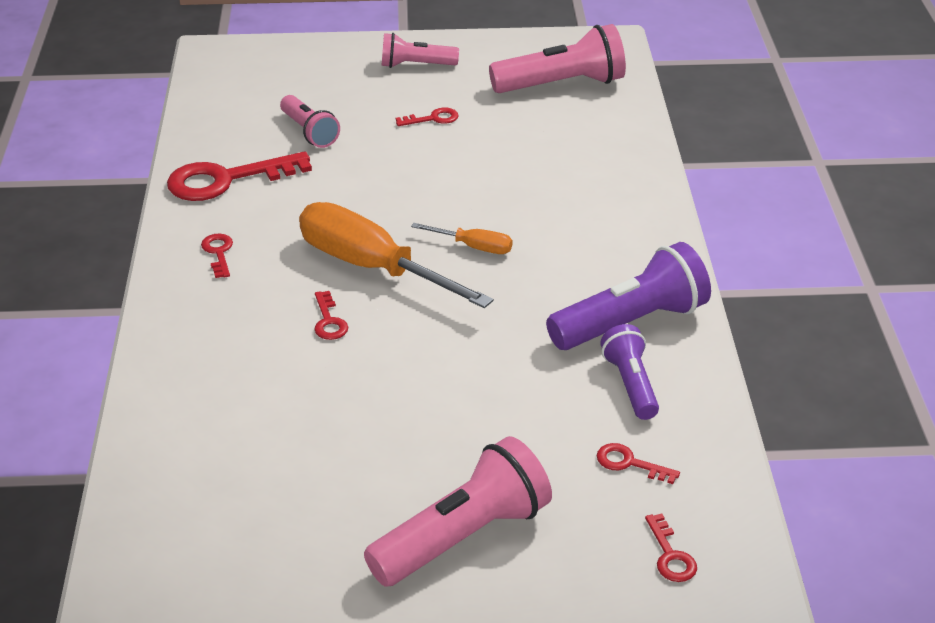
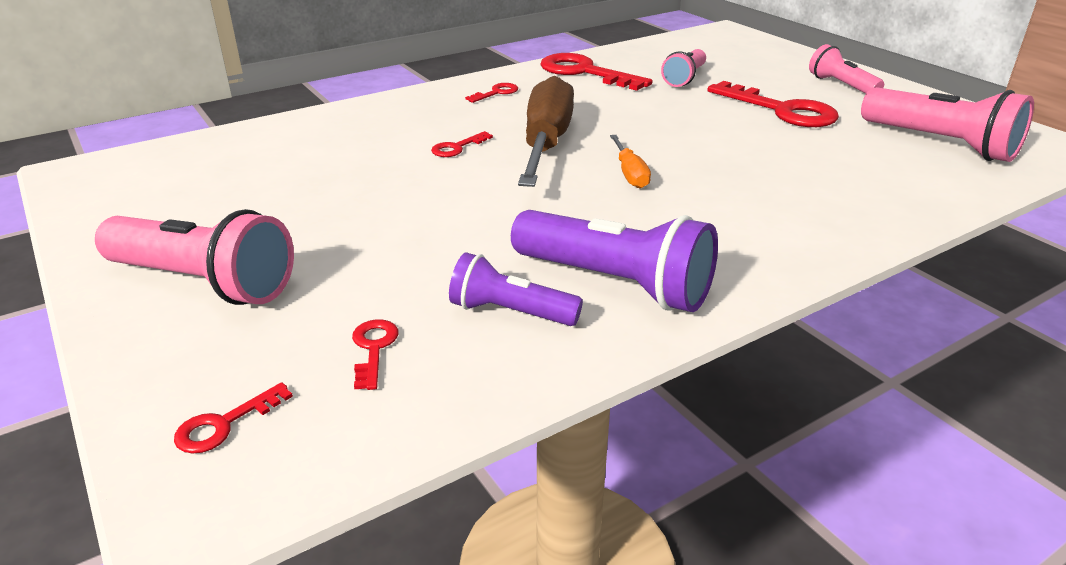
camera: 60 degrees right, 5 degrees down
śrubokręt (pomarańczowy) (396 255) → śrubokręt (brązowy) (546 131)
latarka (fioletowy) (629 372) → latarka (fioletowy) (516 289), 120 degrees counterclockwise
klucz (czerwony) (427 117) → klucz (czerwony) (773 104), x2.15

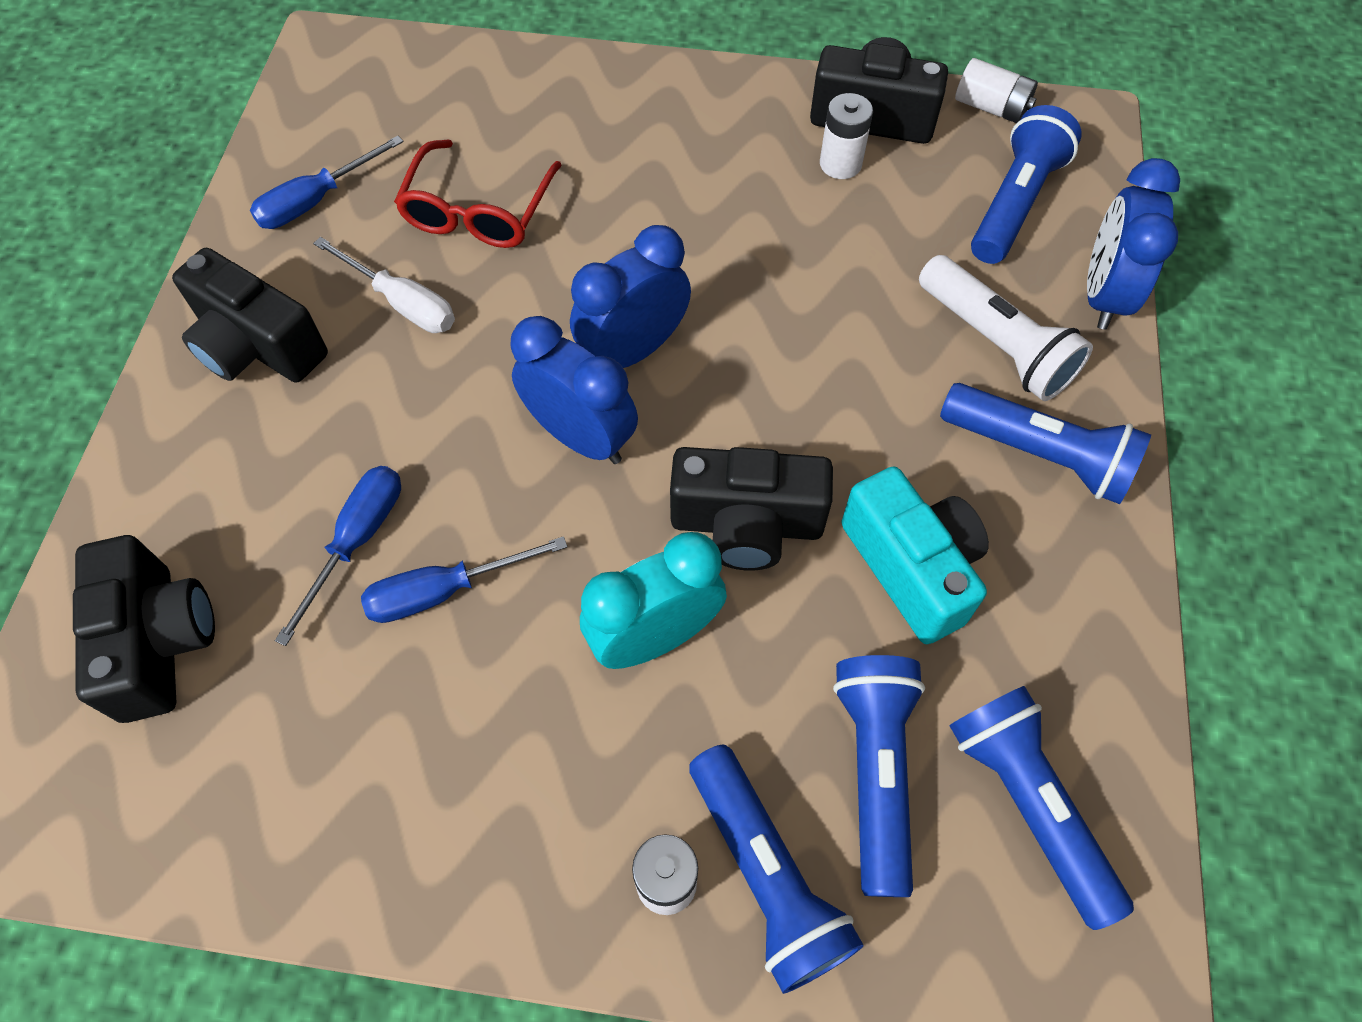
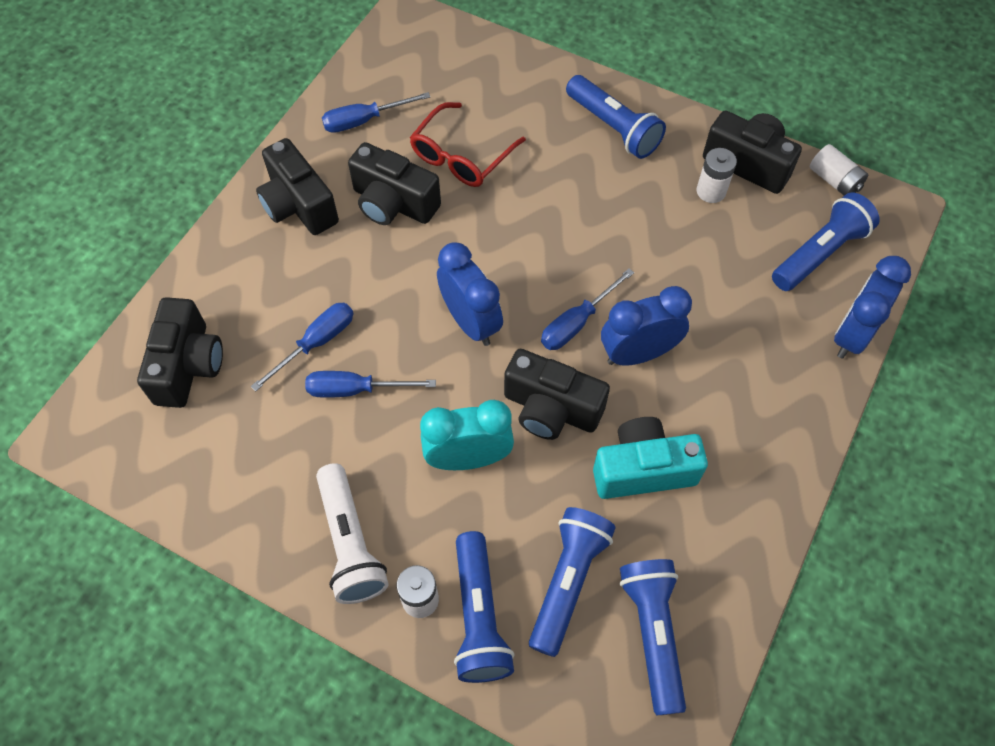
camera: 20 degrees right, 0 degrees up
- → śrubokręt (niebieski) (587 309)
budzik (niebieski) (630 296) → budzik (niebieski) (646 326), shifted
latarka (biały) (1006 328) → latarka (biały) (352 533), shifted
latarka (niebieski) (1045 443) → latarka (niebieski) (616 117), shifted
śrubokręt (biały) (384 285) → aparat fotograficzny (czarny) (394 183)
aparat fotograficzny (turkusowy) (915 555) → aparat fotograficzny (turkusowy) (650 458), 90 degrees counterclockwise

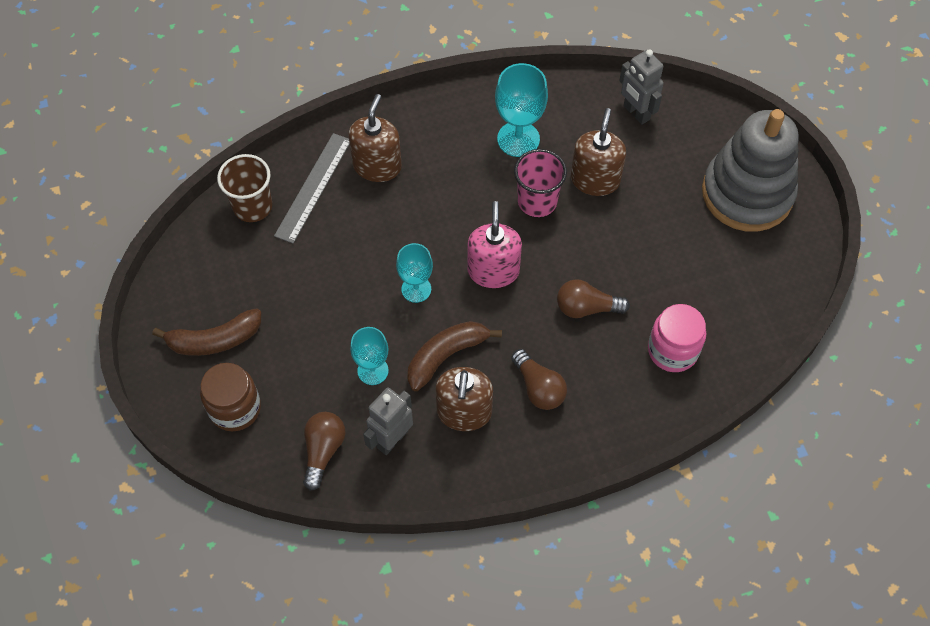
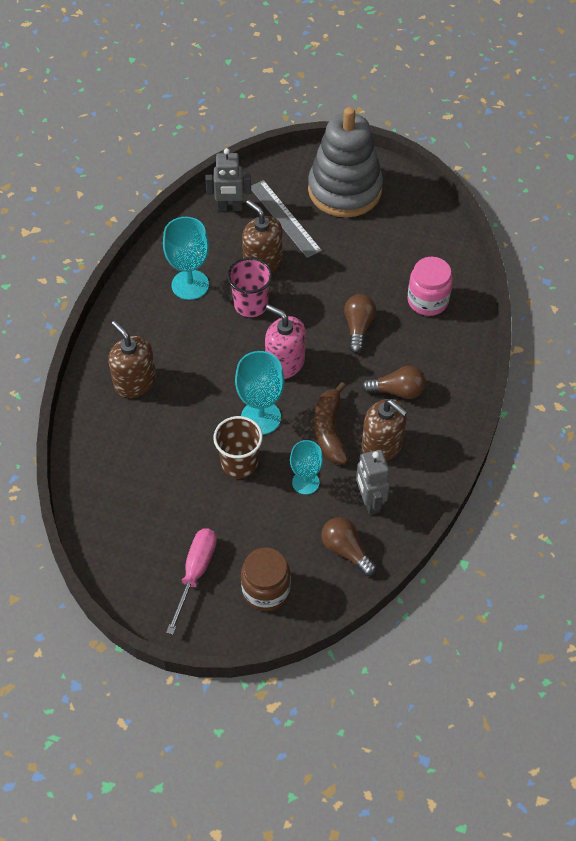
camera: 55 degrees left, 5 degrees down
szklanka (brązowy) (244 188) → szklanka (brązowy) (238 447), shifted
linijka (szary) (312 188) → linijka (szary) (286 219), shifted
banan (brązowy) (206 332) → śrubokręt (różowy) (191 581)
żarówka (brązowy) (593 298) → żarówka (brązowy) (360 323), 150 degrees clockwise
kielich (turkusowy) (414 273) → kielich (turkusowy) (259 393), x1.52

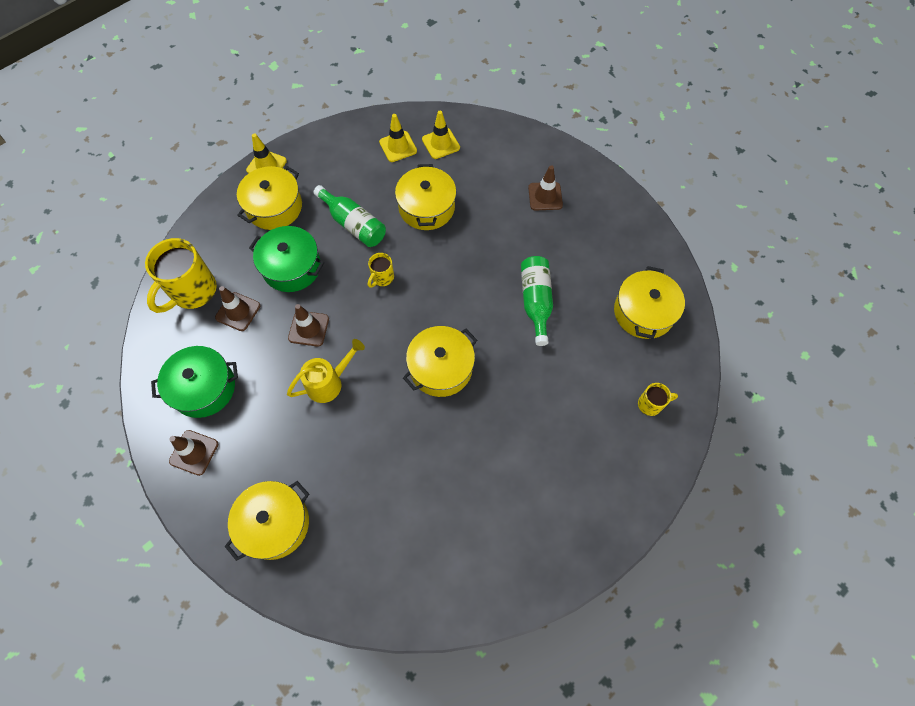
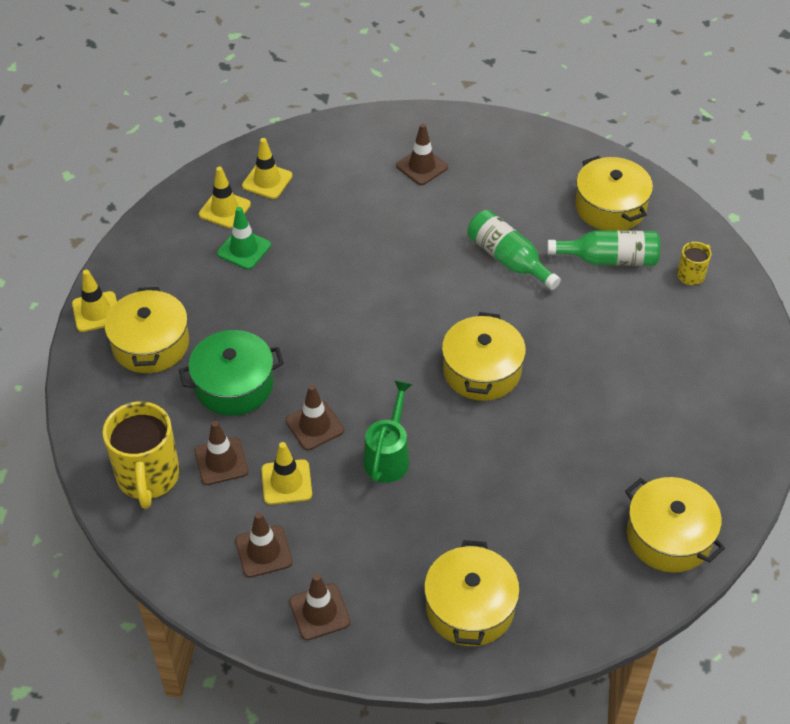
camera: 40 degrees left, 15 degrees down
kubek (żółty) (381 270) → -
- → pachołek (zielony) (244 238)
- → pachołek (żółty) (286 473)
butelka (zielony) (349 216) → butelka (zielony) (603 248), shifted
garnek (żółty) (425 197) → garnek (żółty) (675 525), shifted
garnek (zielony) (194 382) → pachołek (brązowy) (264 545)
konewka (żółty) (326 371) → konewka (zielony) (387 431)

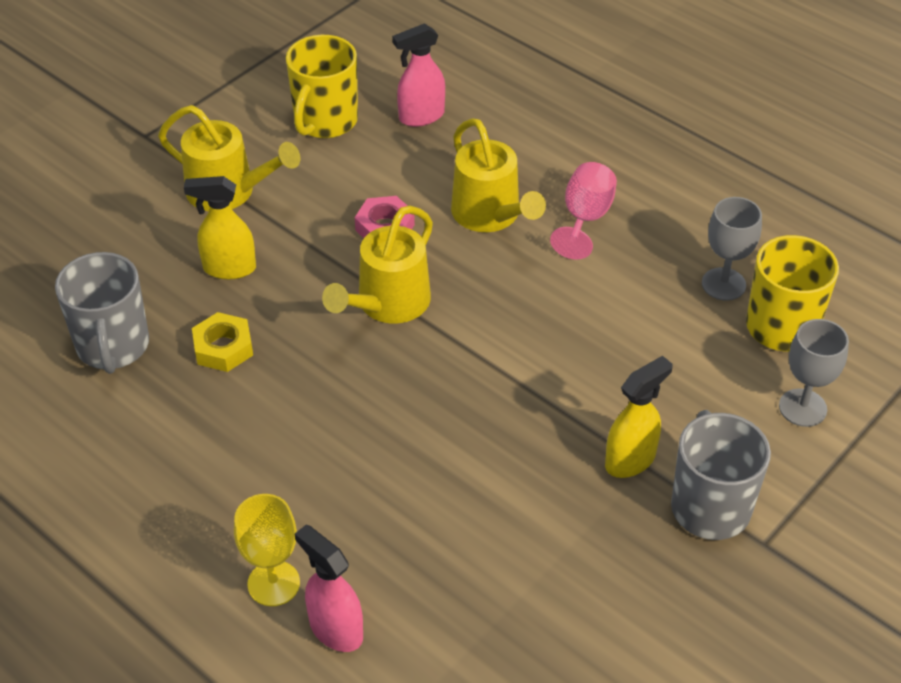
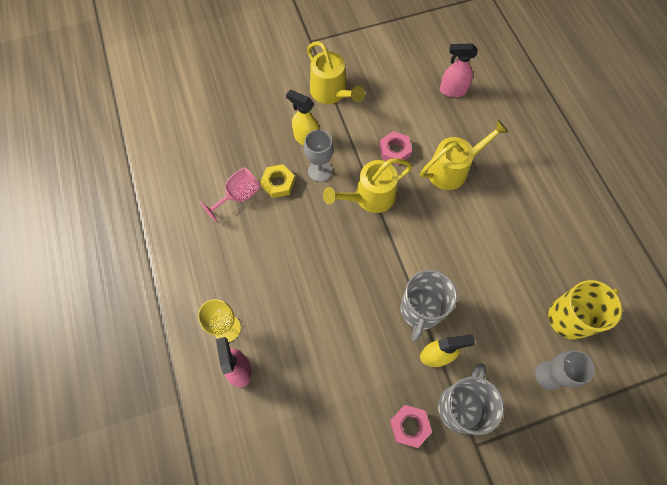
camera: 30 degrees right, 20 degrees up
kubek (żółty) (322 86) → -
- → nakrętka (różowy) (411 426)
kubek (szary) (102 313) → kubek (szary) (428 306), shifted
kielich (różowy) (583 211) → kielich (różowy) (230 194), shifted
kielich (szary) (732 249) → kielich (szary) (319 155), shifted
konewka (żółty) (498 175) → konewka (żółty) (464 155), 120 degrees counterclockwise

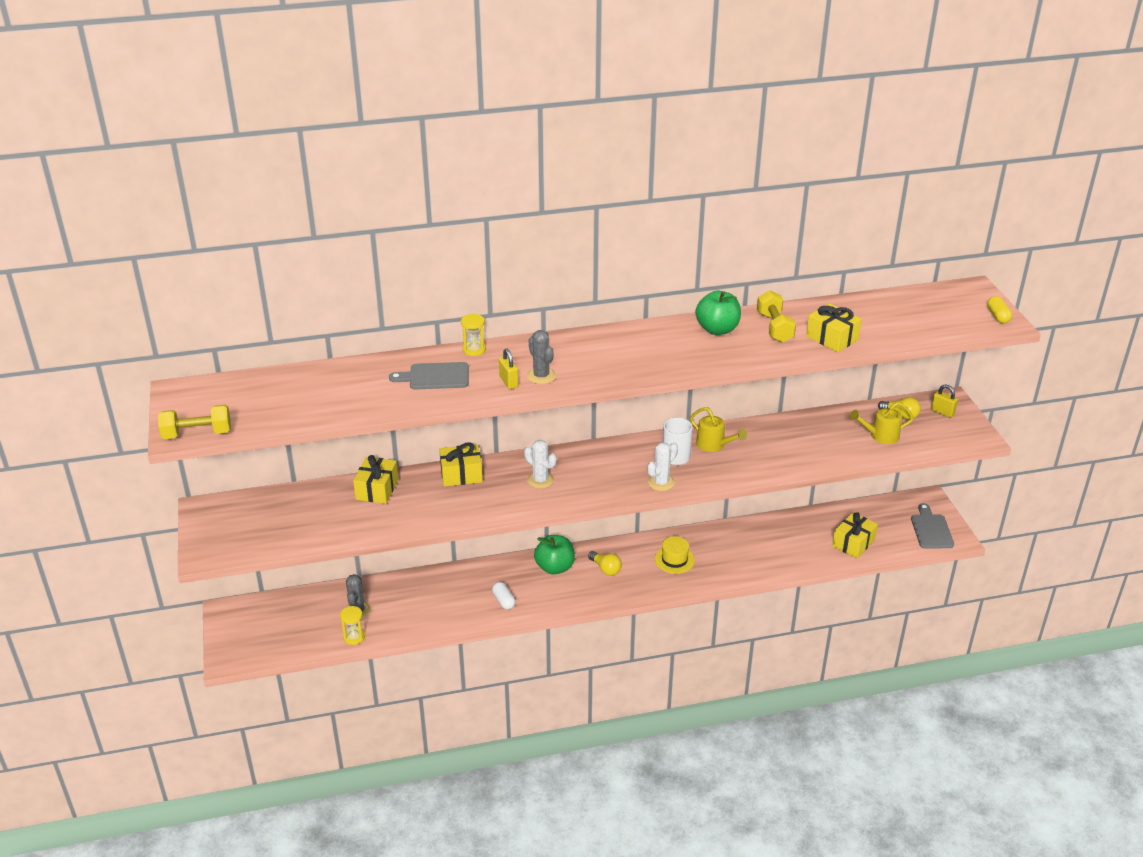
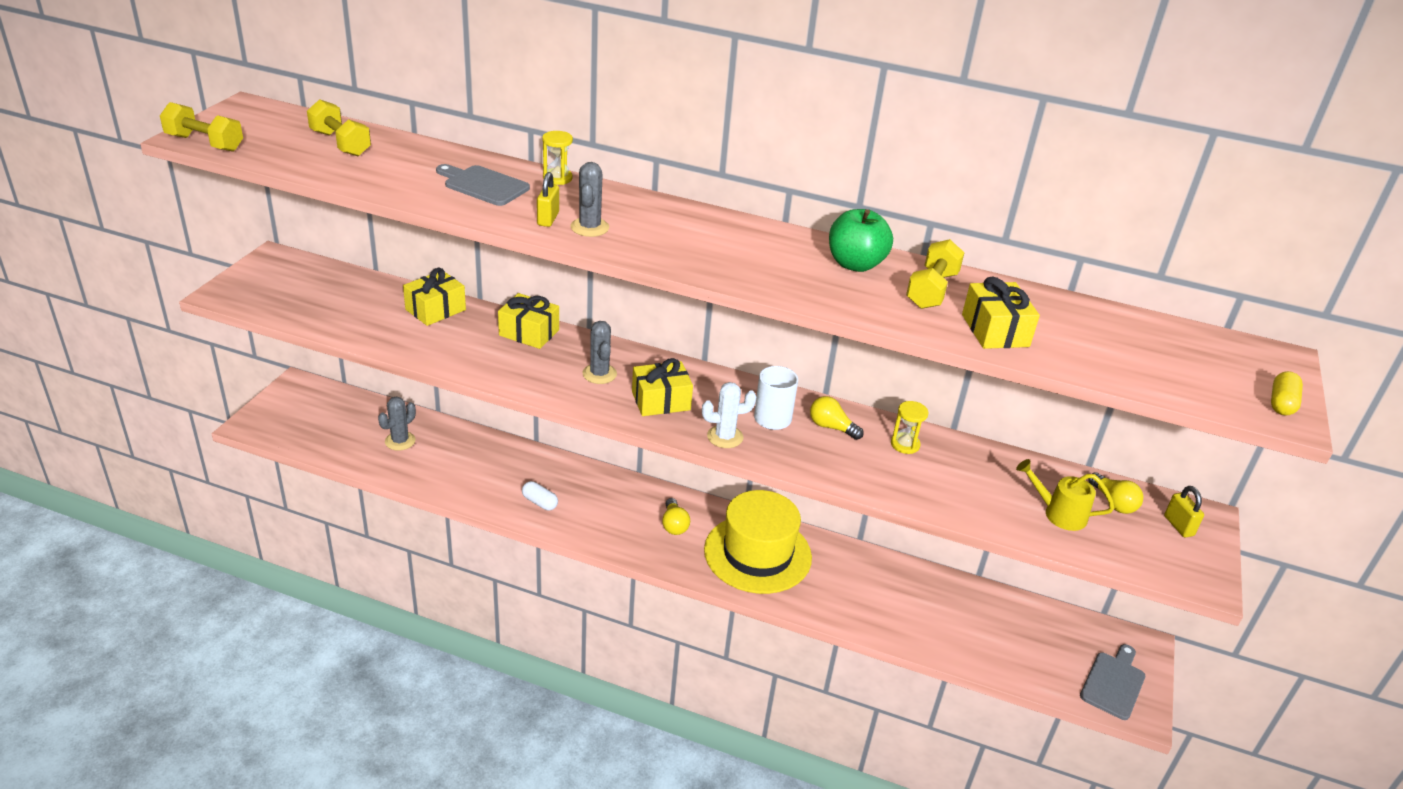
camera: 30 degrees right, 0 degrees up
jabłko (zielony) (554 555) → -
- → hantel (żółty) (339 127)
klepsydra (żółty) (352 625) → klepsydra (żółty) (910 427), shifted
prezent (żółty) (855 535) → prezent (żółty) (662 387), shifted
konewka (żółty) (718 429) → żarówka (żółty) (837 418)
kaktus (biały) (540 464) → kaktus (szary) (599 352)
kapsułka (biały) (503 596) → kapsułka (biały) (540 496), 60 degrees counterclockwise
kapelusz (żółty) (675 555) → kapelusz (żółty) (758 542), x2.08

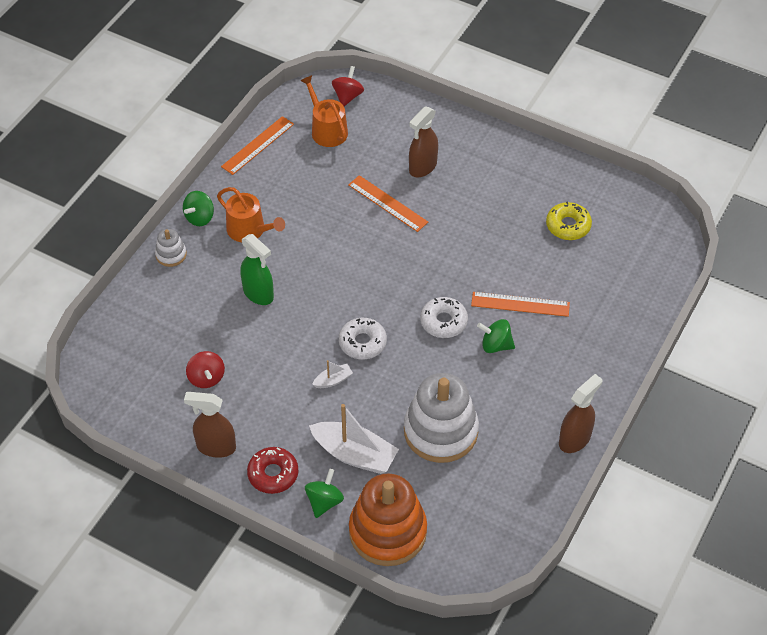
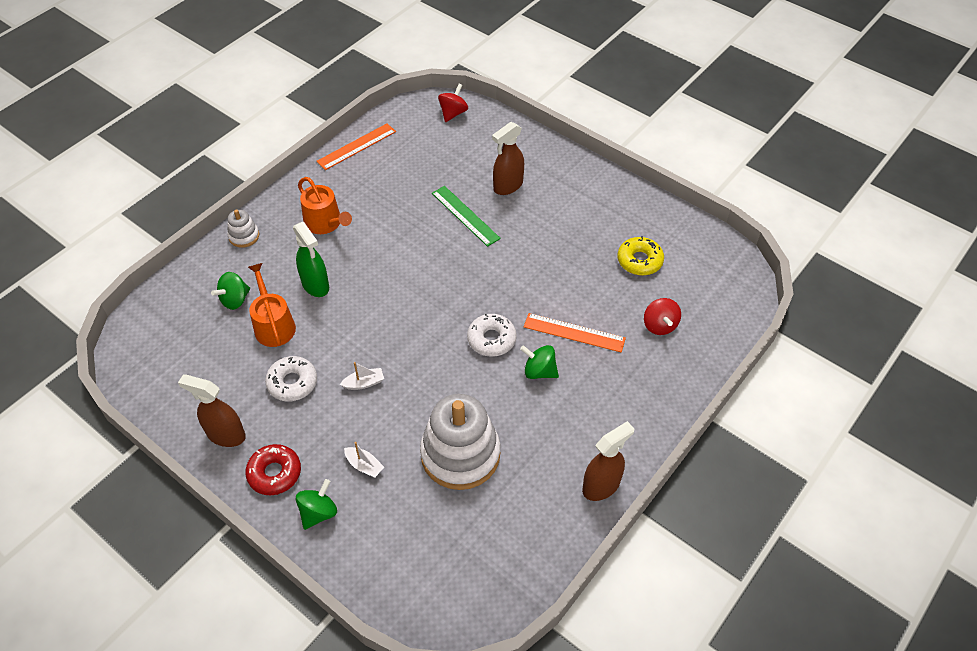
camera: 10 degrees right, 0 degrees up
zabawka nakładanka (pomarańczowy) (388 519) → -
bączek (zielony) (198 208) → bączek (zielony) (230 291), shifted
bączek (czerwony) (205 369) → bączek (czerwony) (662 316), shifted
konewka (pomarańczowy) (324 111) → konewka (pomarańczowy) (272 305), shifted
donut (biały) (363 339) → donut (biały) (291 379), shifted
linijka (pomarańczowy) (388 203) → linijka (zielony) (466 216)
łódka (biały) (354 439) → łódka (biały) (364 460), x0.47

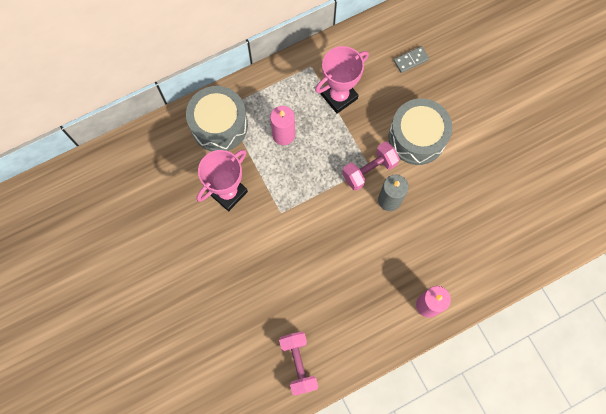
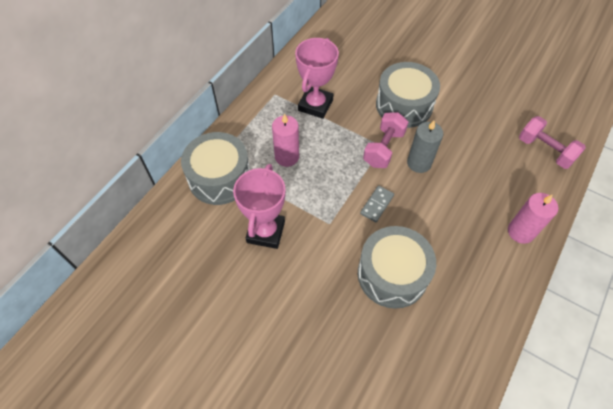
camera: 30 degrees left, 15 degrees down
- → bęben (szary) (397 267)
hantel (różowy) (298 364) → hantel (różowy) (552 142), shifted
kostka domina (szary) (411 59) → kostka domina (szary) (377 204), shifted

